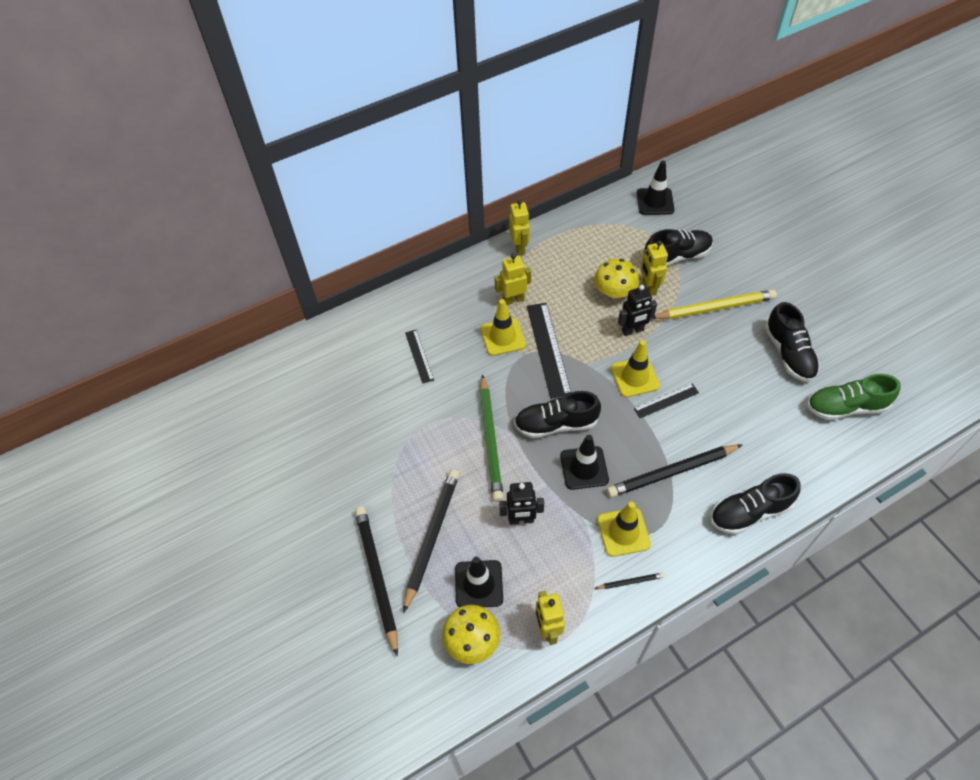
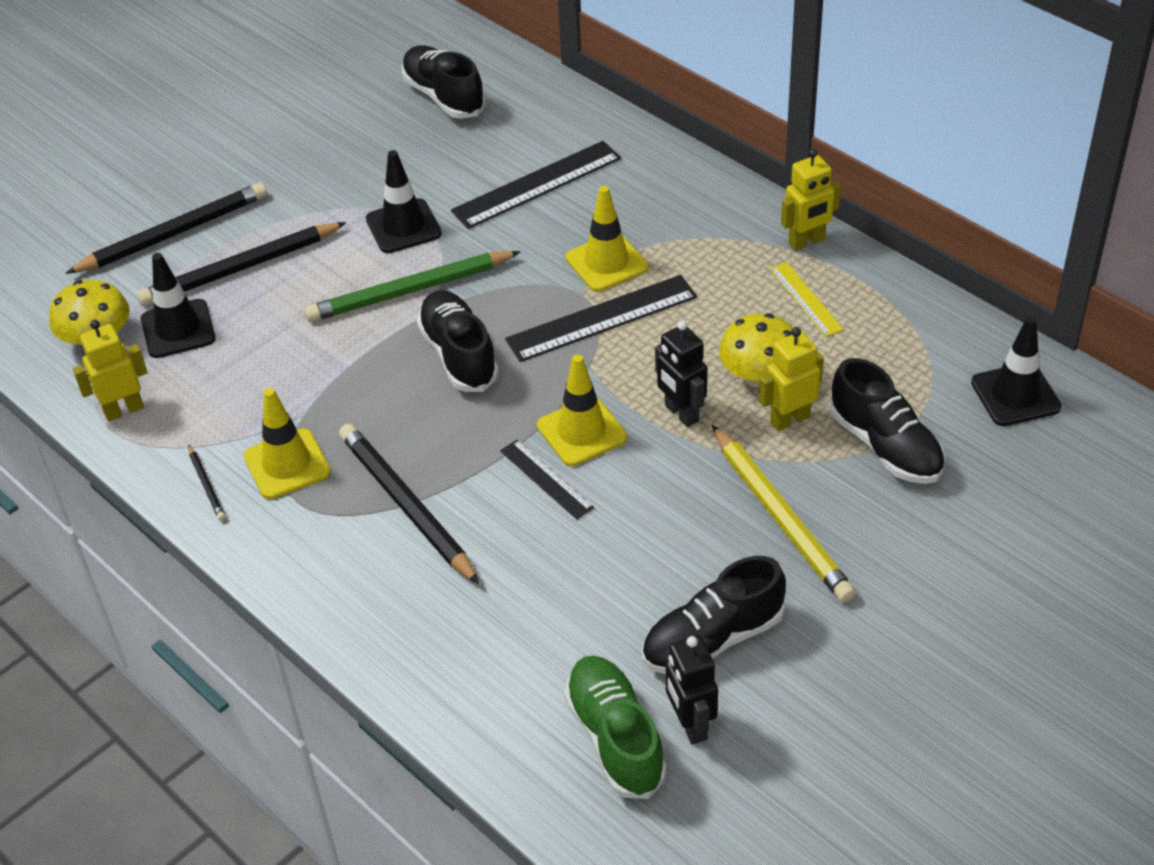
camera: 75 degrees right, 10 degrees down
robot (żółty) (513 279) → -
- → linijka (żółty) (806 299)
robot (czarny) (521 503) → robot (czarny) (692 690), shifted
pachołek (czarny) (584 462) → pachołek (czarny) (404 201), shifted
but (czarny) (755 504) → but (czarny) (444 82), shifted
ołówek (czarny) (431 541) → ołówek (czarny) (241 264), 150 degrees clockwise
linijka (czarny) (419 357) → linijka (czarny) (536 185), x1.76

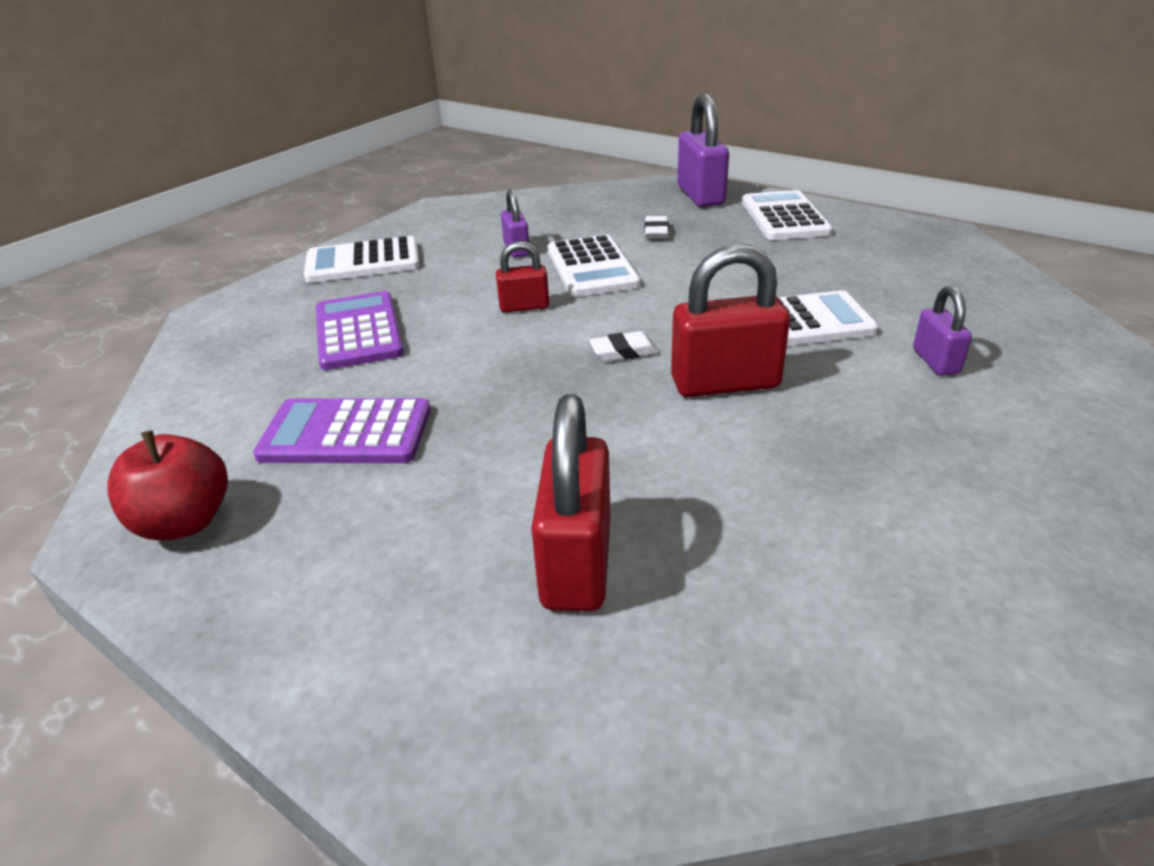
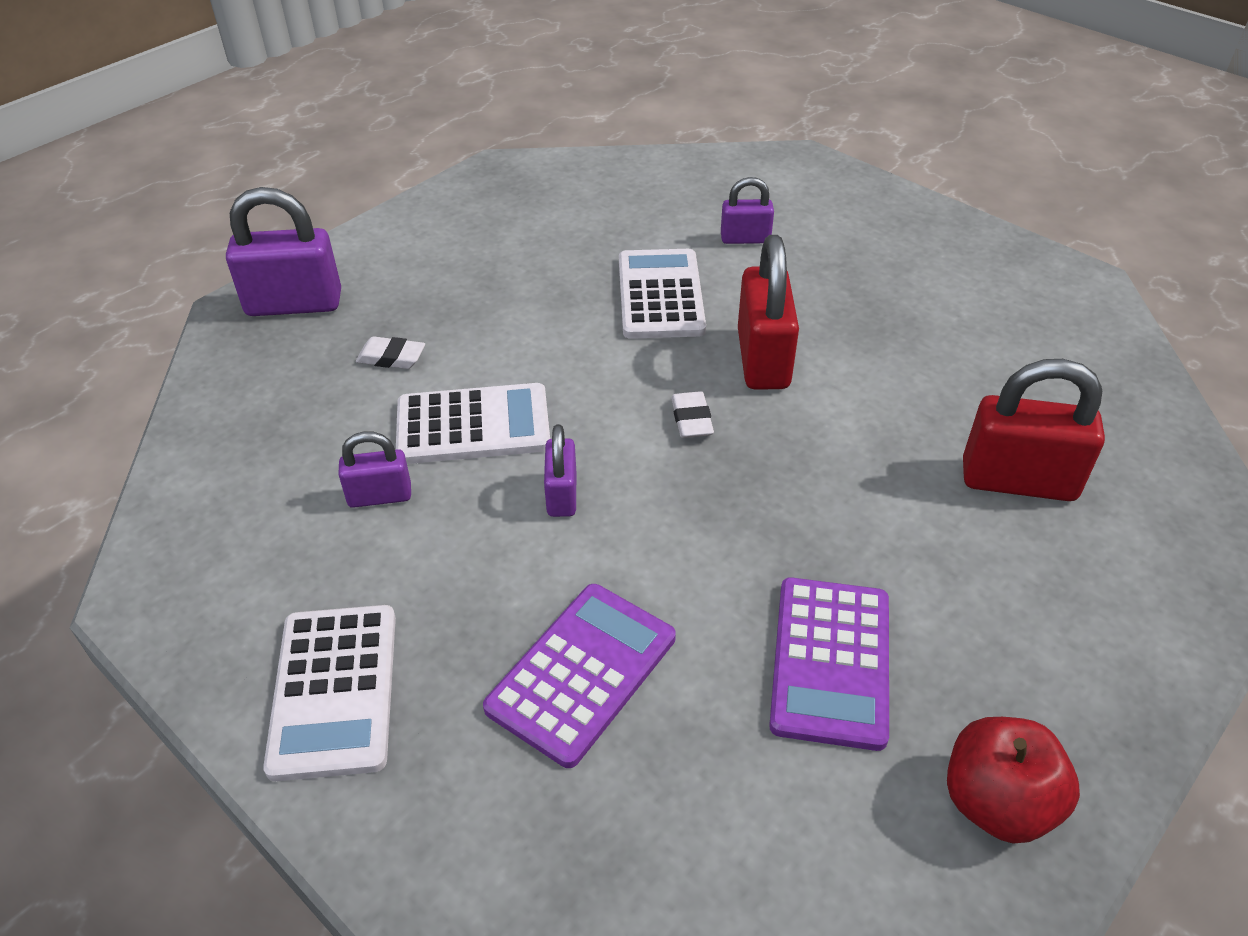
camera: 85 degrees left, 10 degrees up
kalkulator (biały) (787 215) → -
kłódka (czerwony) (522 277) → kłódka (fioletowy) (560 470)
kalkulator (fioletowy) (360 330) → kalkulator (fioletowy) (579 676), 135 degrees clockwise

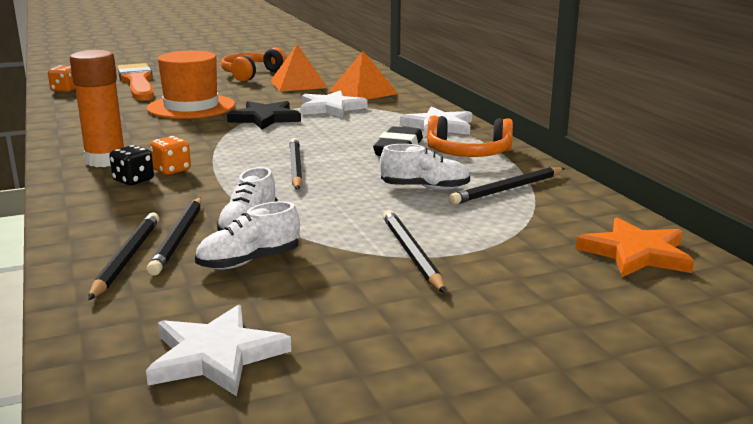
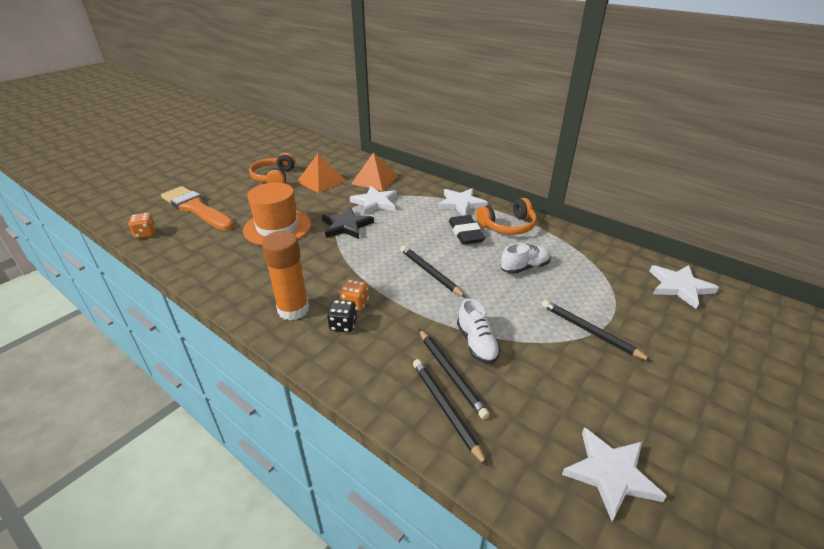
camera: 30 degrees left, 15 degrees up
but (biały) (247 235) → -
ołówek (czarny) (507 186) → -
gwiazda (pomarańczowy) (635 247) → gwiazda (biały) (684 287)

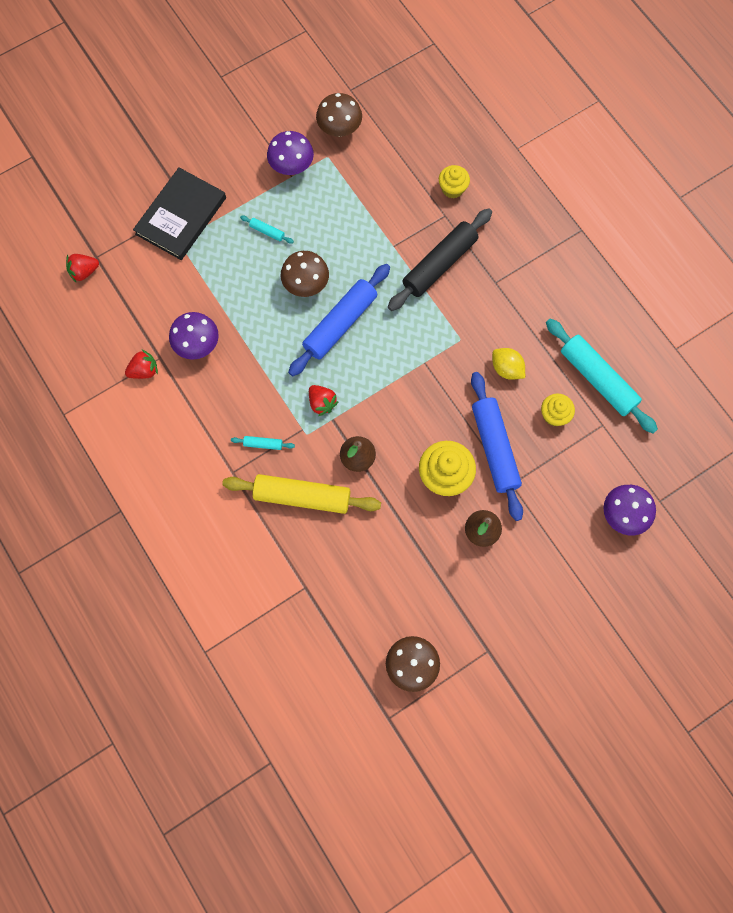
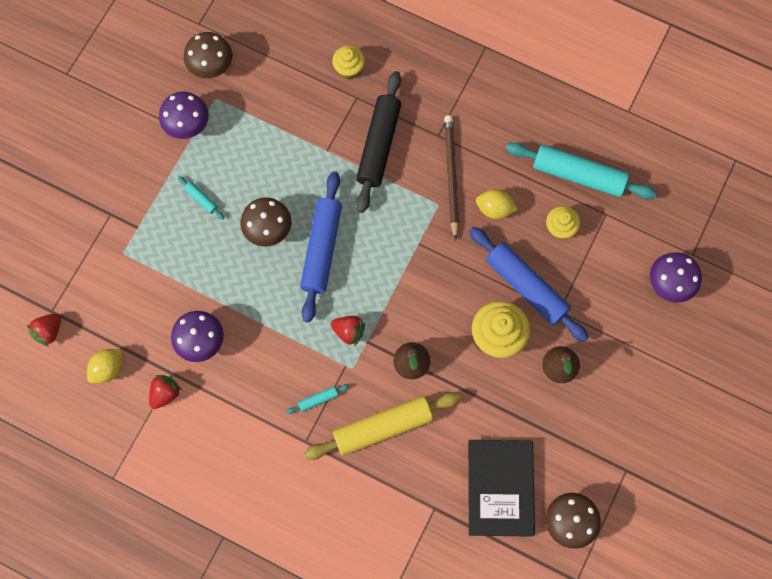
camera: 30 degrees left, 0 degrees up
- → cytryna (żółty) (104 366)
- → ołówek (brązowy) (451 178)
książka (czarny) (179 214) → książka (czarny) (501 488), shifted
wałek do ciasta (turkusowy) (267 230) → wałek do ciasta (turkusowy) (201 197), 45 degrees clockwise

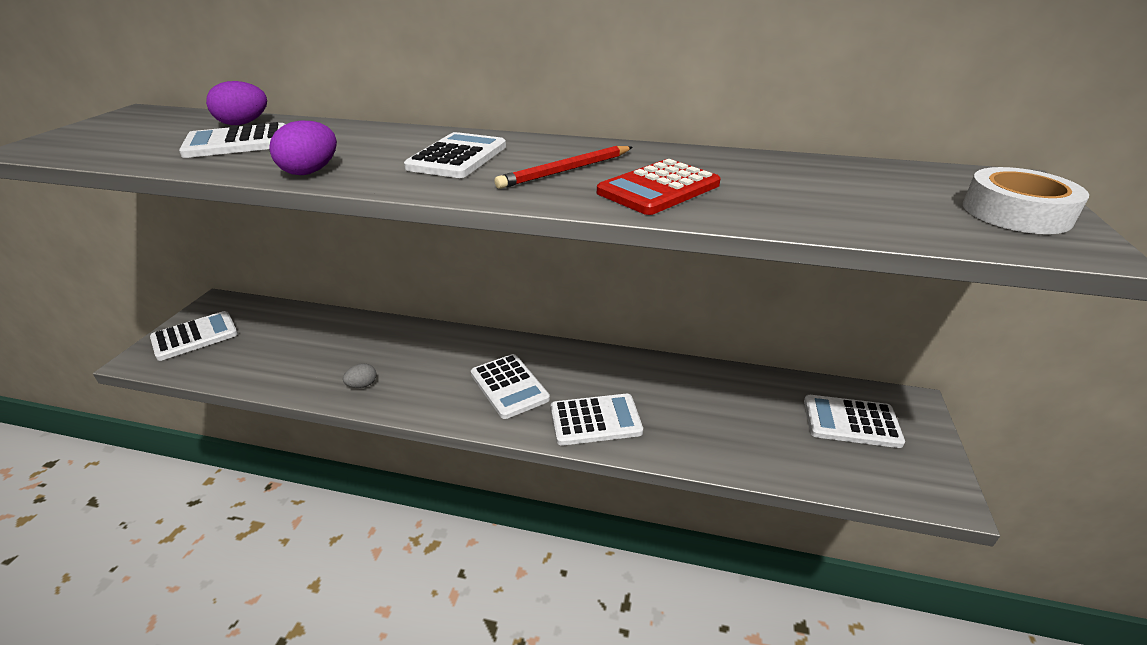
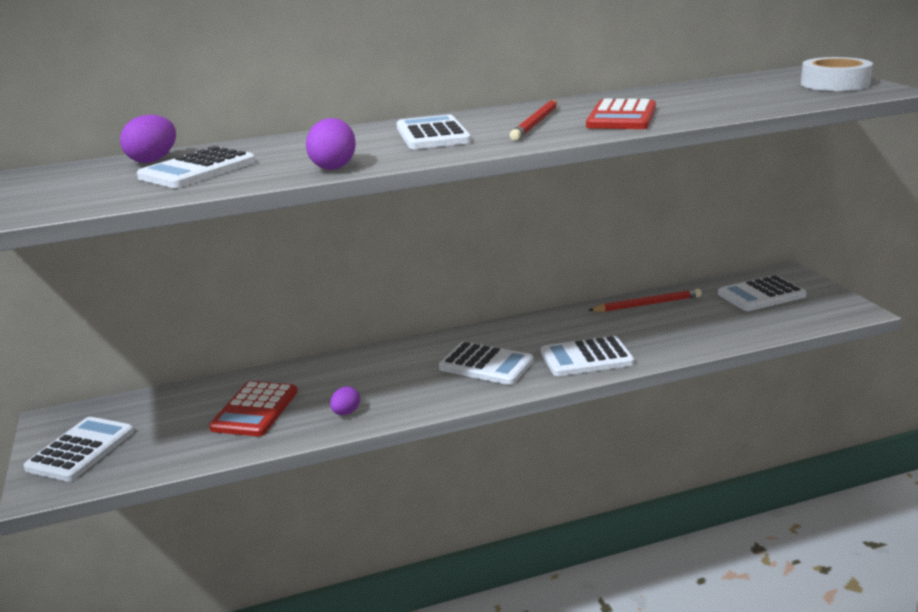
camera: 30 degrees left, 10 degrees down
- → kalkulator (czerwony) (253 408)
- → ołówek (czerwony) (645 300)
jajko (szary) (360 375) → jajko (fioletowy) (345 400)
kalkulator (biały) (597 420) → kalkulator (biały) (587 356), 150 degrees counterclockwise

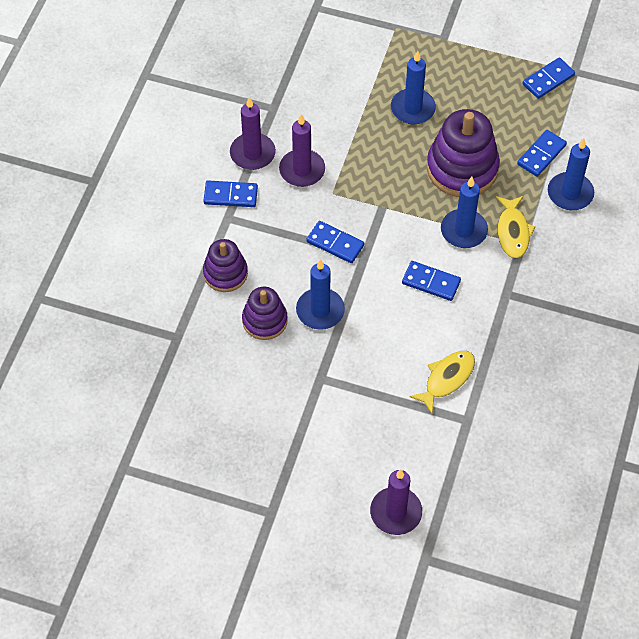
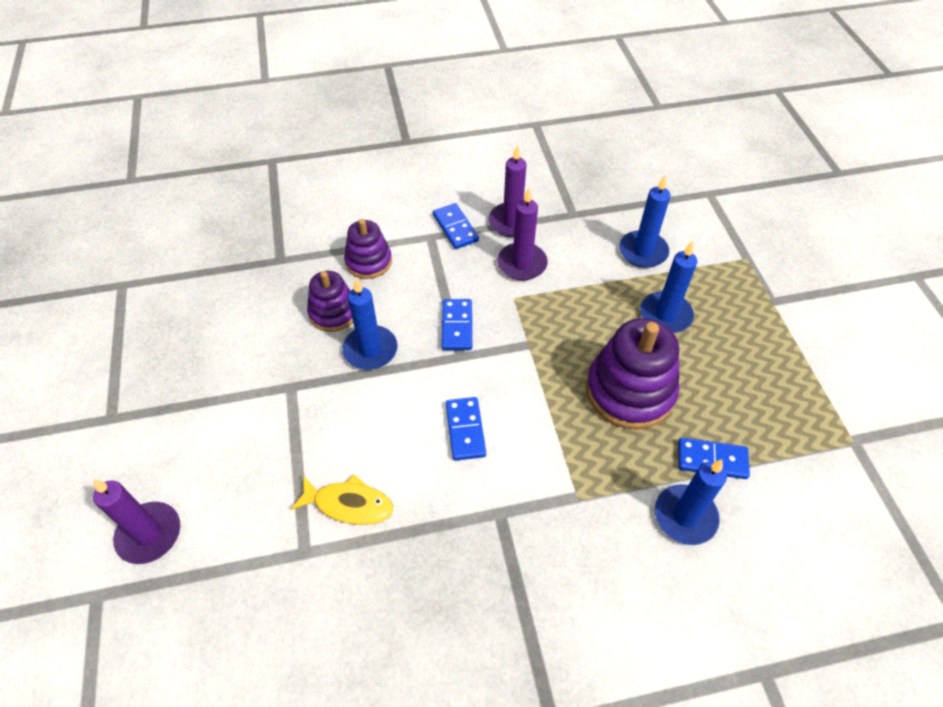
camera: 60 degrees right, 5 degrees down
ryba (żółty) (516 227) → -
kostka domina (niebieski) (548 78) → -
świeca (niebieski) (464 212) → świeca (niebieski) (645 221), shifted

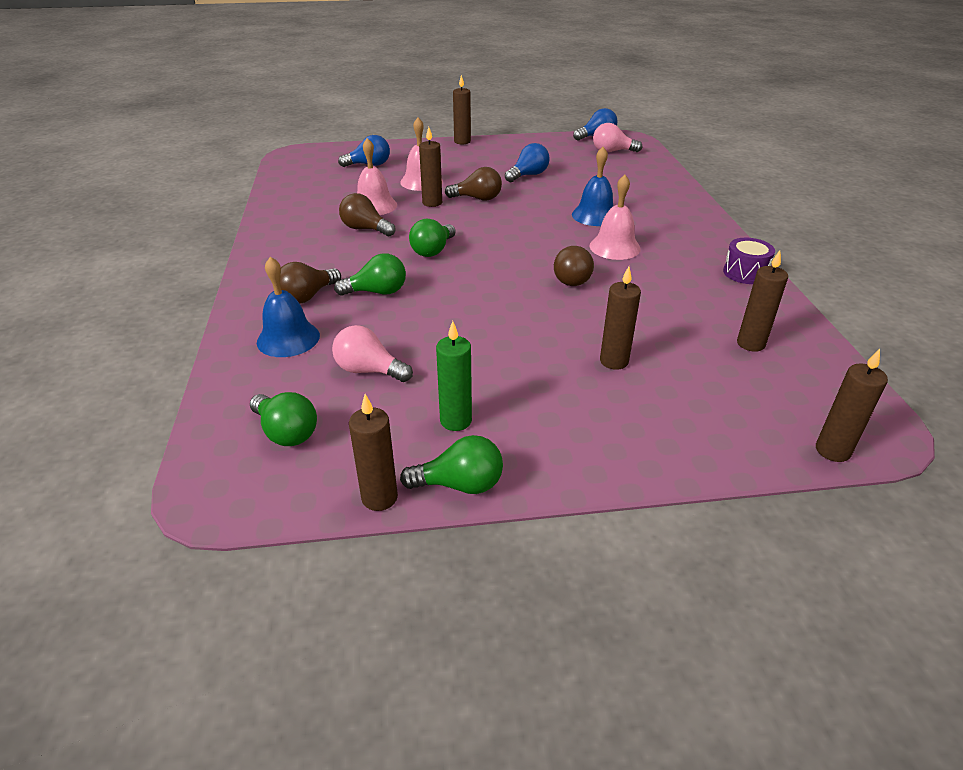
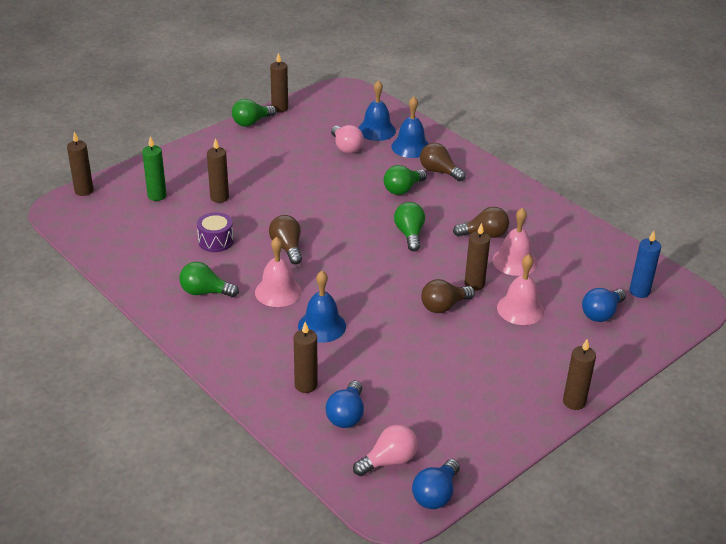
camera: 145 degrees right, 0 degrees up
- → dzwonek (niebieski) (377 110)
- → świeca (niebieski) (645 264)
żarówka (zielony) (283 419) → żarówka (zielony) (209 279), shifted
świeca (zielony) (454 376) → świeca (zielony) (154 168), shifted
żarówka (niebieski) (527 162) → żarówka (niebieski) (345 404), shifted
bęben (fioletowy) (749 261) → bęben (fioletowy) (215 232), shifted
świeca (brązowy) (762 301) → świeca (brązowy) (305 357), shifted
żarówka (brązowy) (310 282) → żarówka (brązowy) (443 162), 60 degrees counterclockwise
żarówka (różowy) (372 353) → żarówka (różowy) (347 139), 75 degrees clockwise

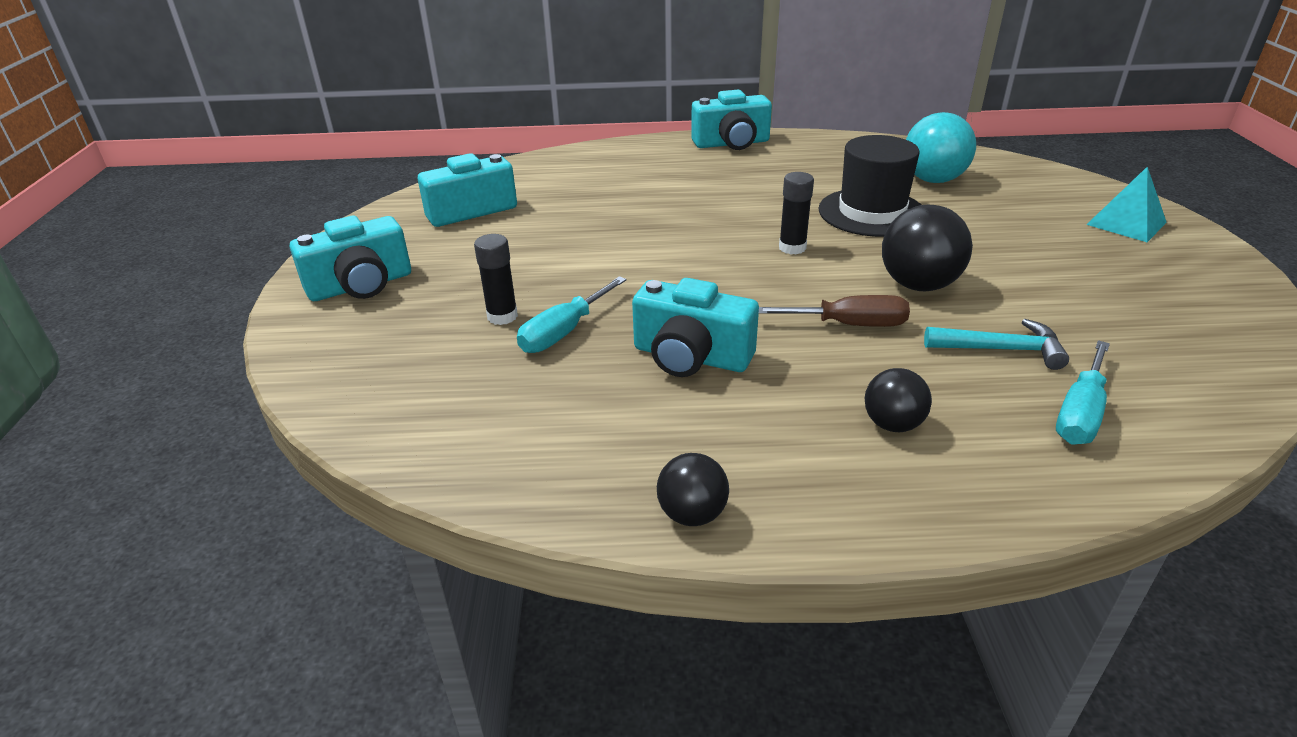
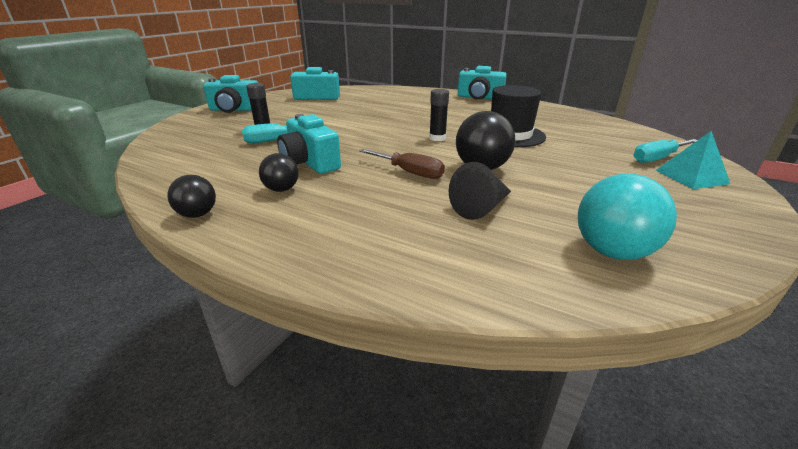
camera: 30 degrees right, 5 degrees down
piłka (czarny) (898 400) → piłka (czarny) (279 172), shifted
piłka (turkusowy) (941 147) → piłka (turkusowy) (627 217), shifted
śrubokręt (turkusowy) (1083 392) → śrubokręt (turkusowy) (665 151), shifted
młotek (turkusowy) (996 344) → stożek (czarny) (480 191)

